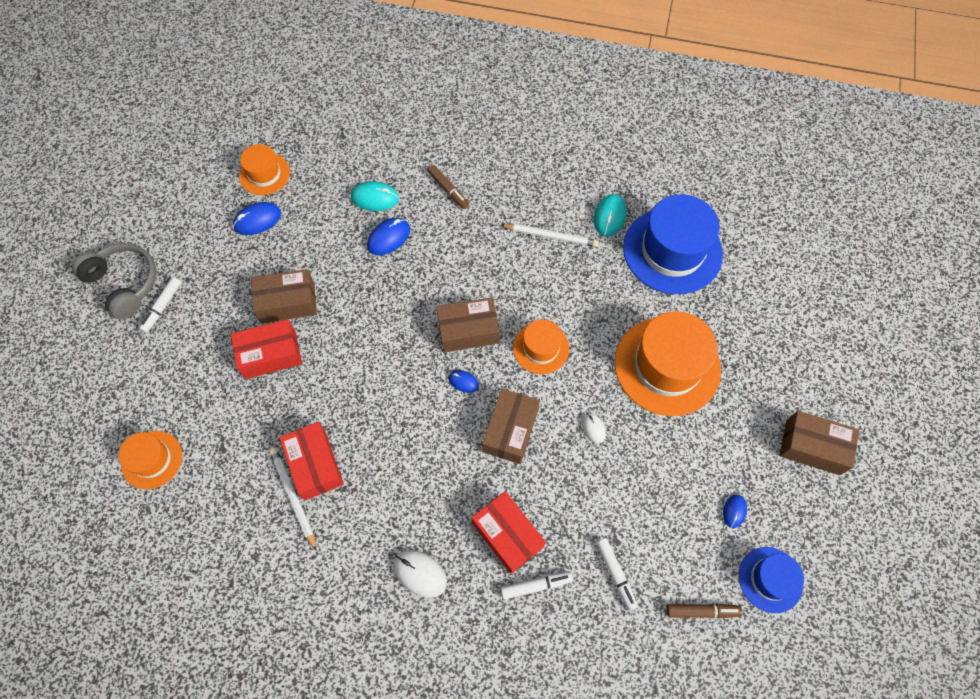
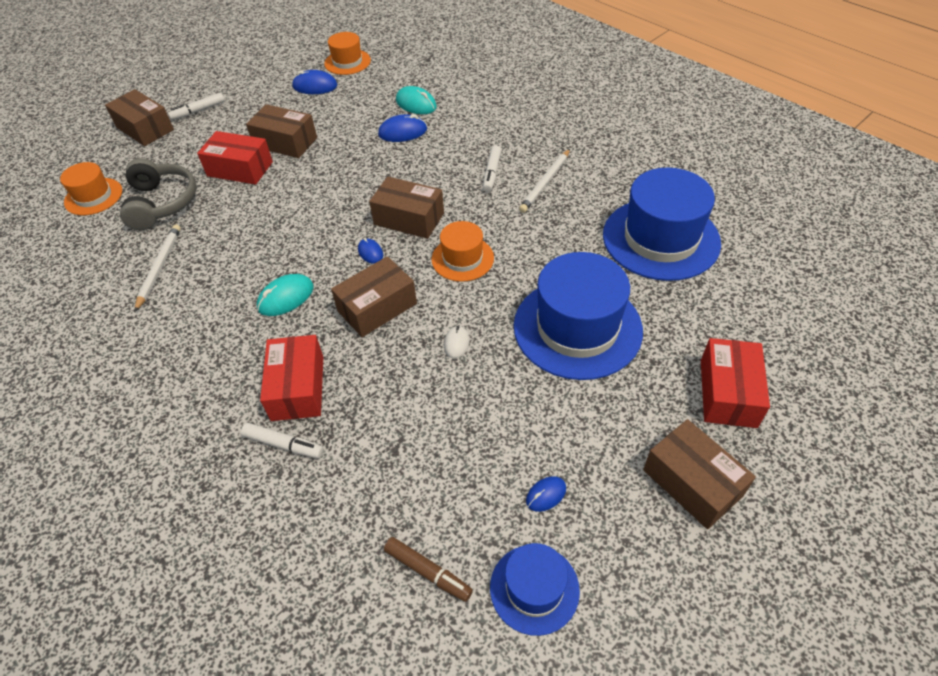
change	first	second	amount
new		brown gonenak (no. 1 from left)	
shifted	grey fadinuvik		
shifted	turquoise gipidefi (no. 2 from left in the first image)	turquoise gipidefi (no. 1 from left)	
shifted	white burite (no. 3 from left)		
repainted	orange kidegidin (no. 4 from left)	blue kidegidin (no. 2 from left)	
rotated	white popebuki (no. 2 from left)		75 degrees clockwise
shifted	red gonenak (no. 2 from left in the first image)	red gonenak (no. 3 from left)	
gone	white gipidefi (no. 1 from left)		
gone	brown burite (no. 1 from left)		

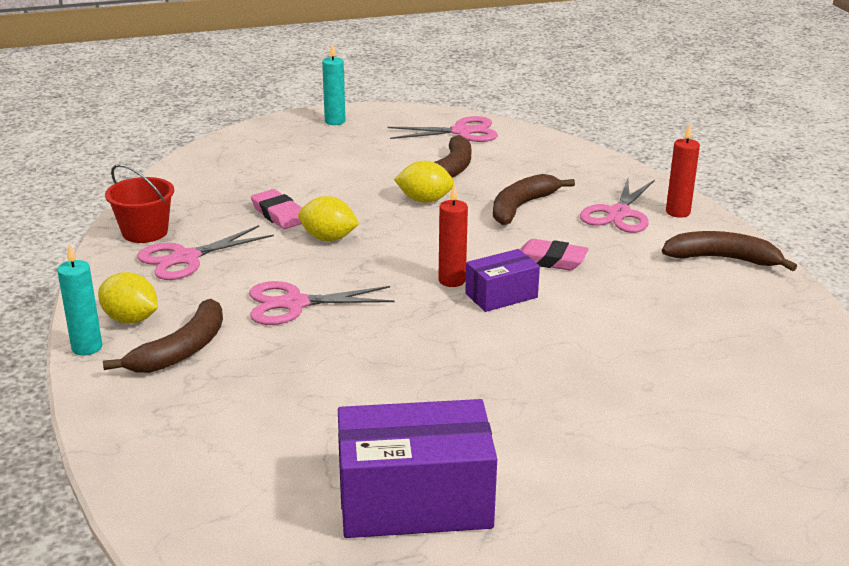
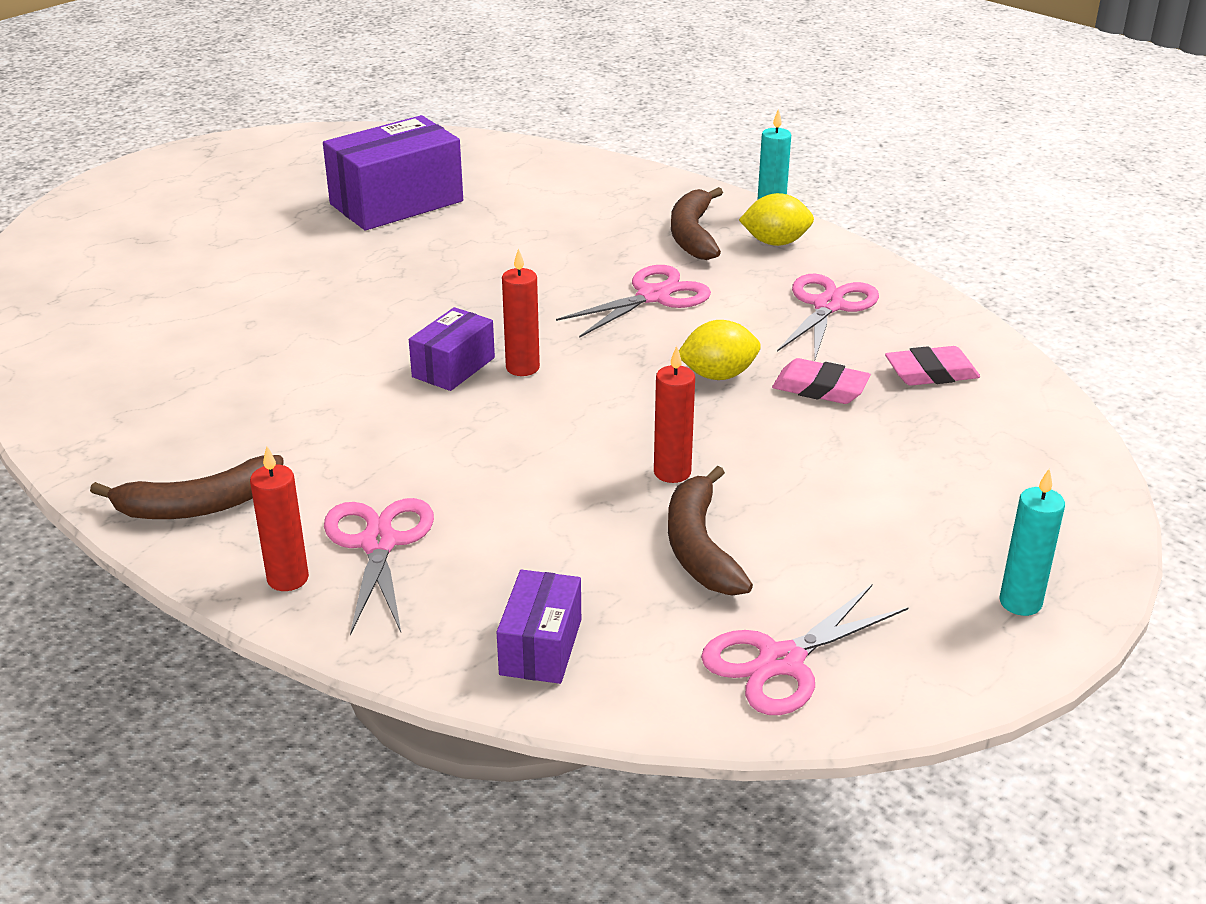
change	first	second	amount
new		purple gonenak (no. 3 from left)	
swapped	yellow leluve (no. 3 from left)	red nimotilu (no. 3 from left)	
shifted	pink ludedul (no. 2 from left)		
gone	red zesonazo		
gone	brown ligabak (no. 3 from left)		

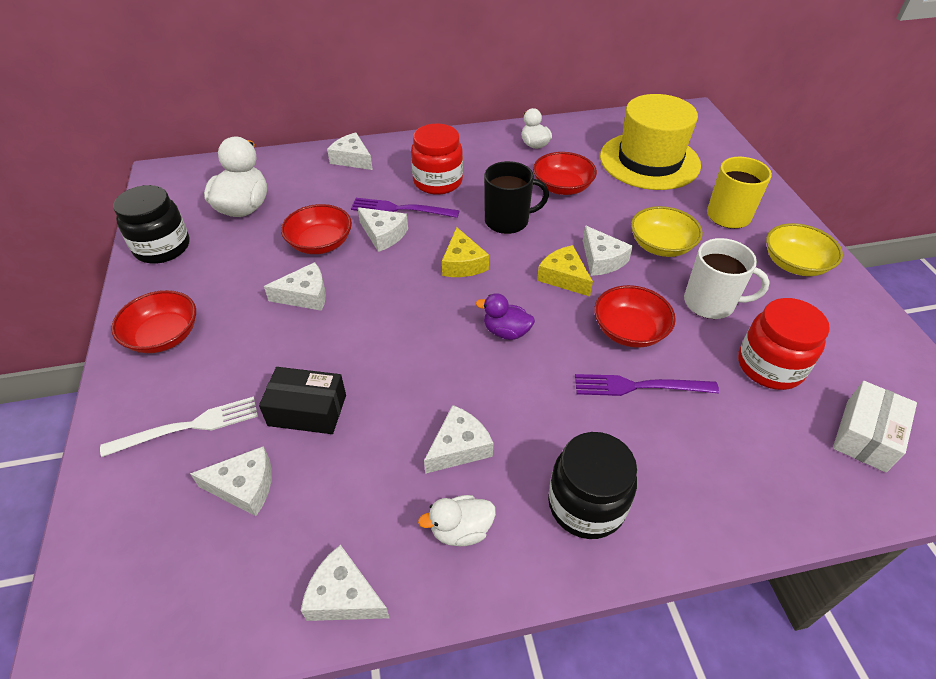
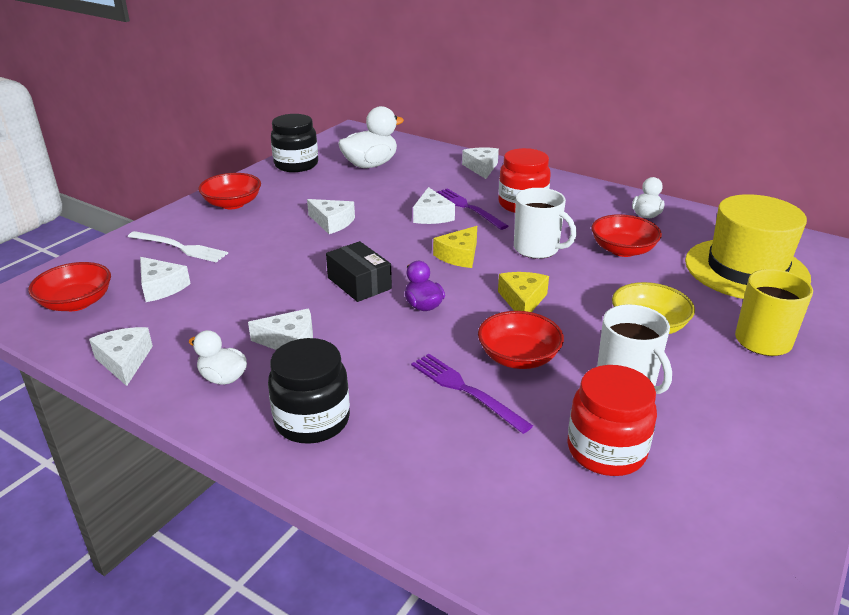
change	first	second	amount
shifted	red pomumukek (no. 2 from left in the first image)	red pomumukek (no. 1 from left)	
shifted	black gonenak		
repainted	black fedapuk	white fedapuk (no. 1 from left)	
gone	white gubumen (no. 7 from left)		
gone	yellow pomumukek (no. 2 from left)		
gone	white gonenak		

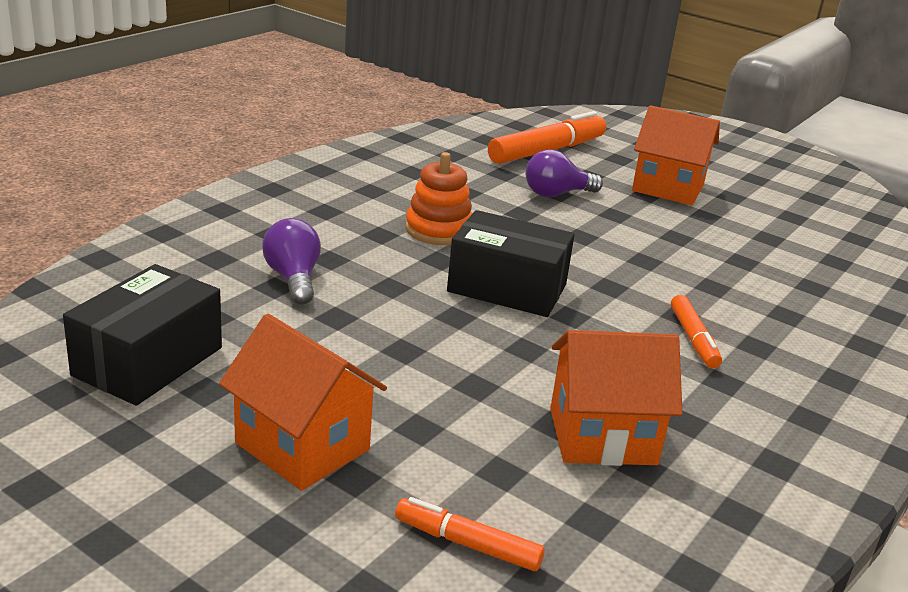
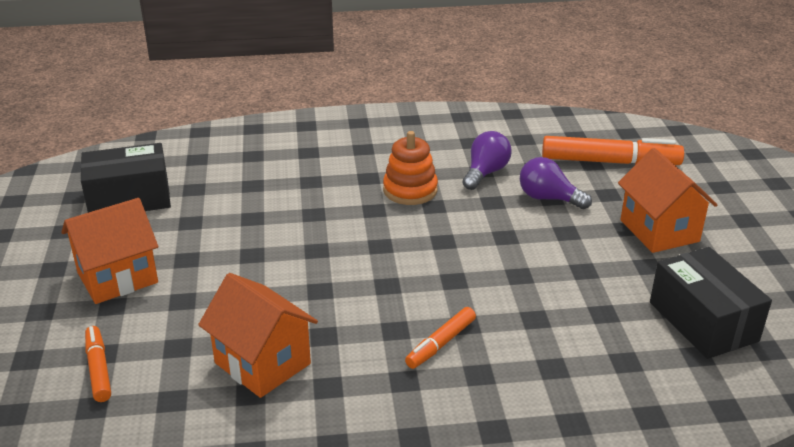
change	first	second	amount
rotated	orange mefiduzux (no. 1 from left)		60 degrees clockwise
shifted	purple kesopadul (no. 1 from left)		
shifted	black gonenak (no. 2 from left)		

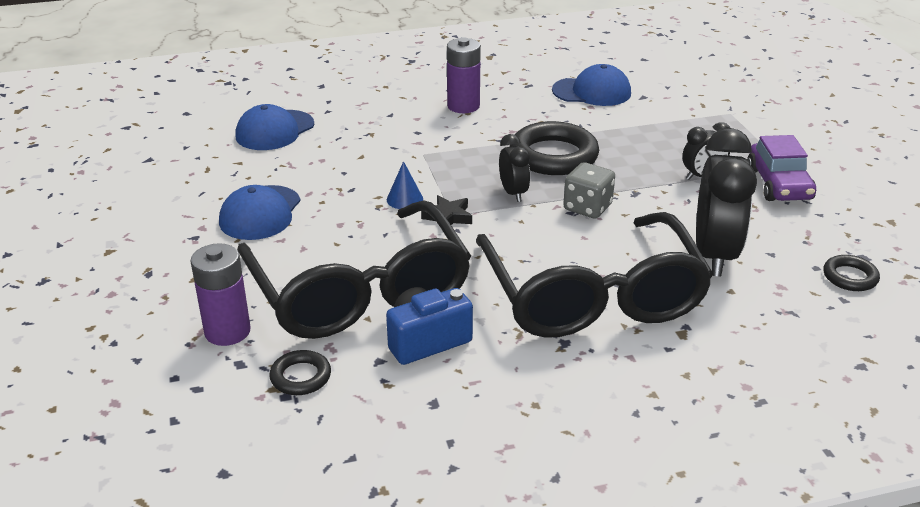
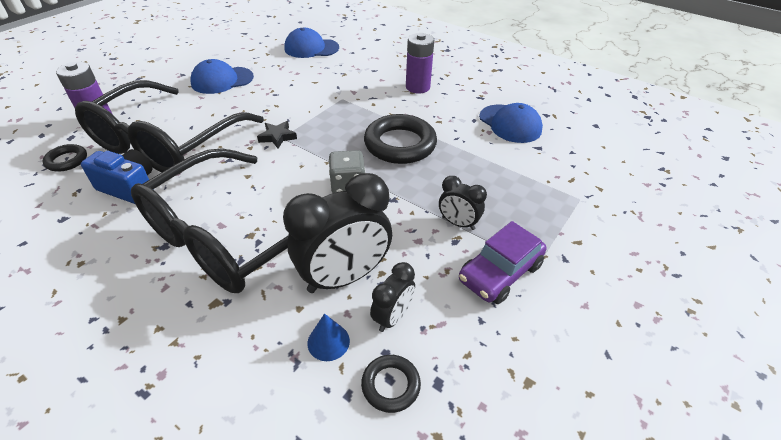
change	first	second	amount
shifted	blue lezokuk		
shifted	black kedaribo (no. 1 from left in the first image)	black kedaribo (no. 2 from left)	

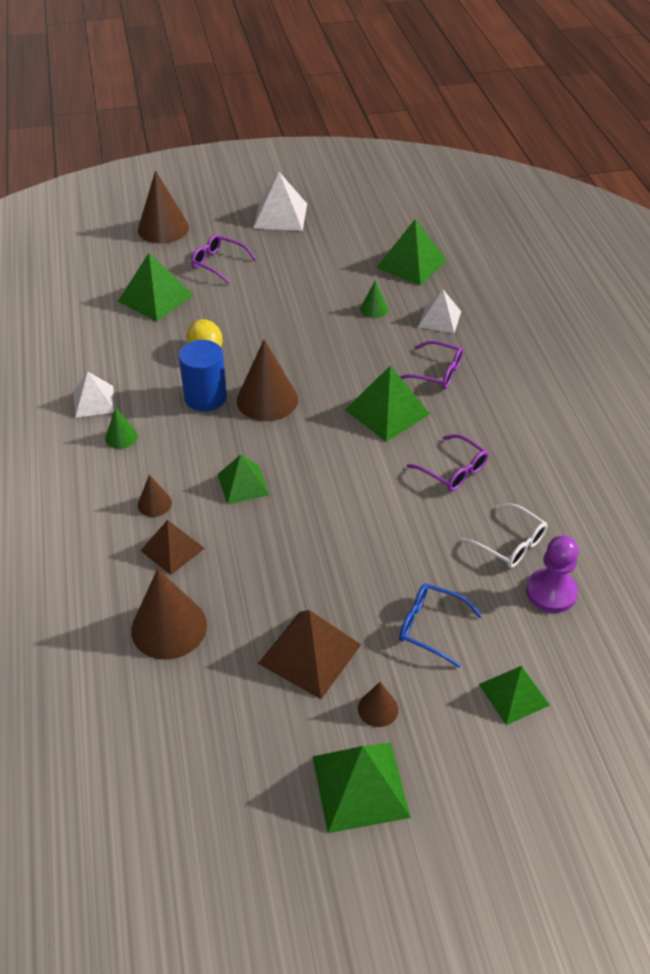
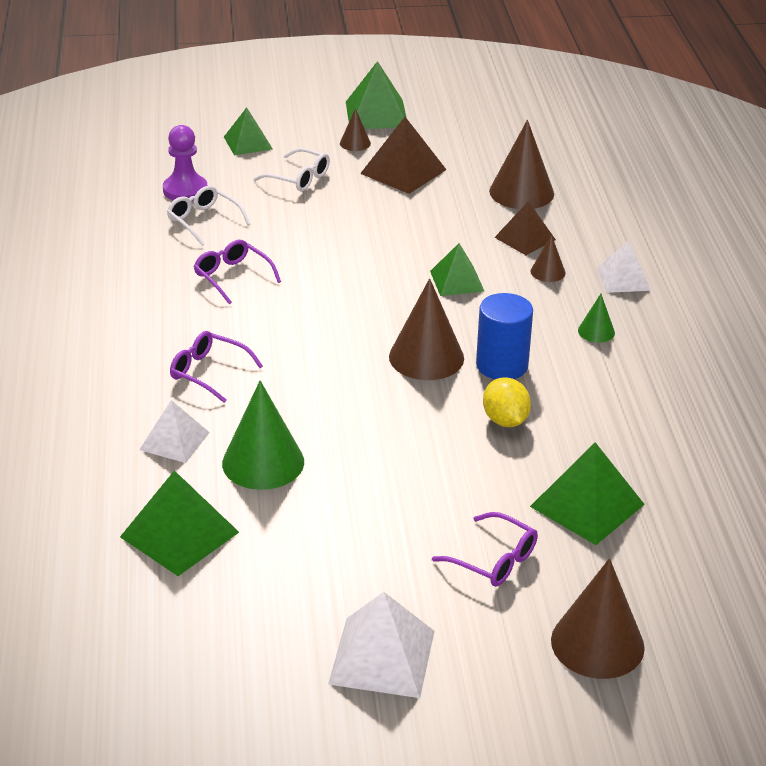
change	first	second	amount
scaled	green lezokuk (no. 2 from left in the first image)	green lezokuk (no. 1 from left)	x1.99
repainted	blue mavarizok	white mavarizok (no. 2 from left)	
shifted	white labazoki (no. 1 from left in the first image)	white labazoki (no. 3 from left)	
gone	green labazoki (no. 4 from left)		

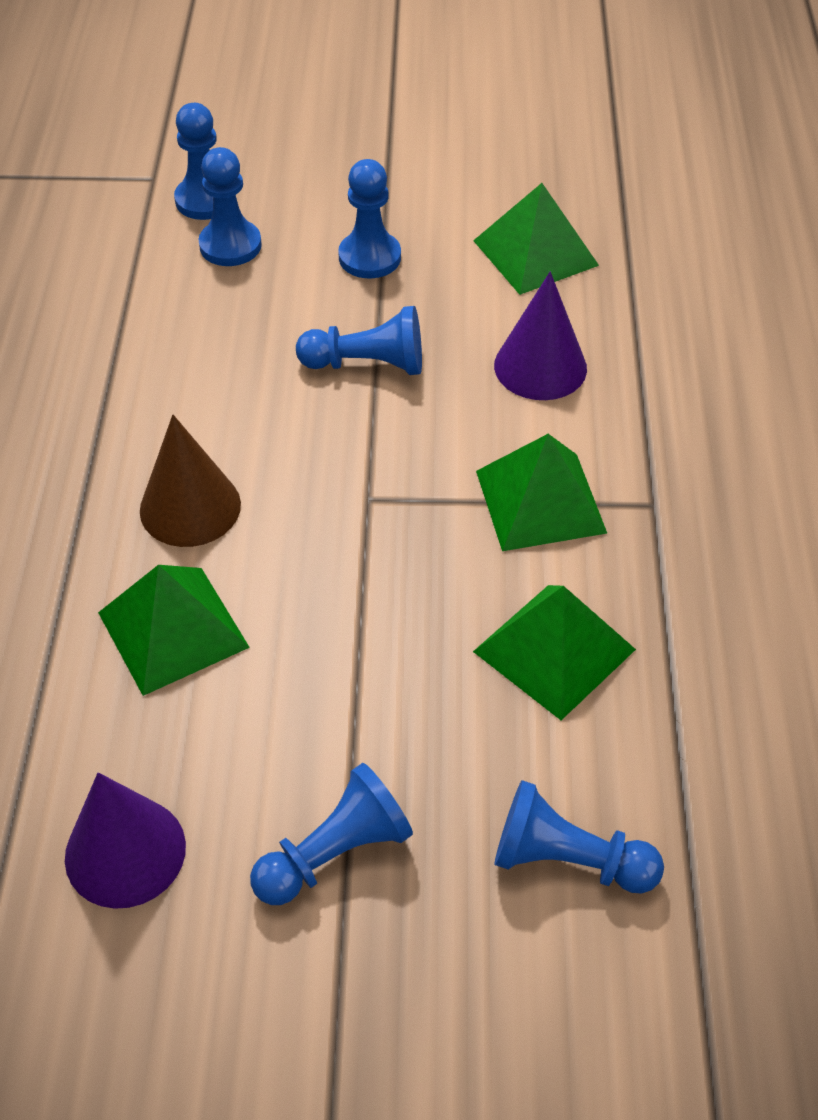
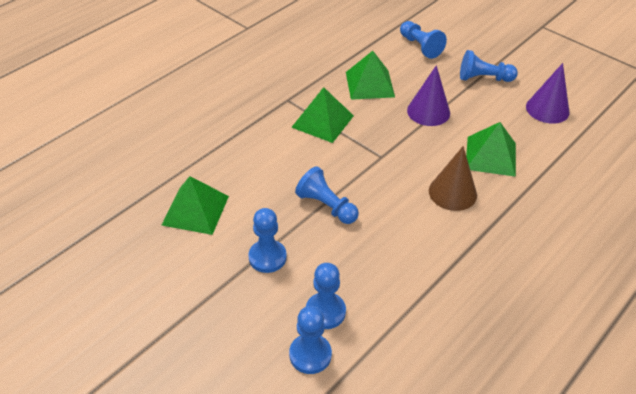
change	first	second	amount
shifted	purple lezokuk (no. 2 from left in the first image)	purple lezokuk (no. 1 from left)	

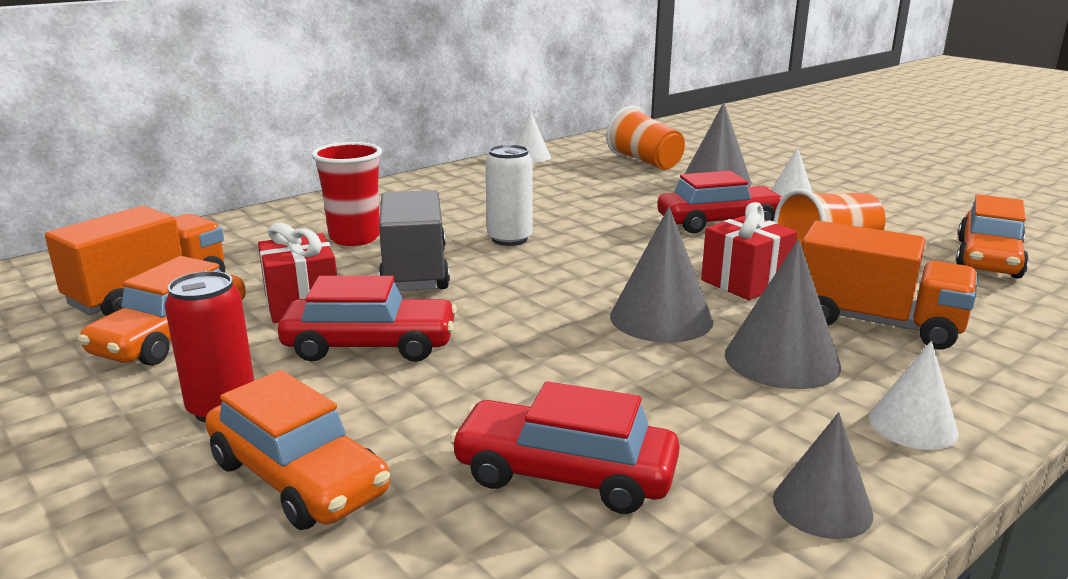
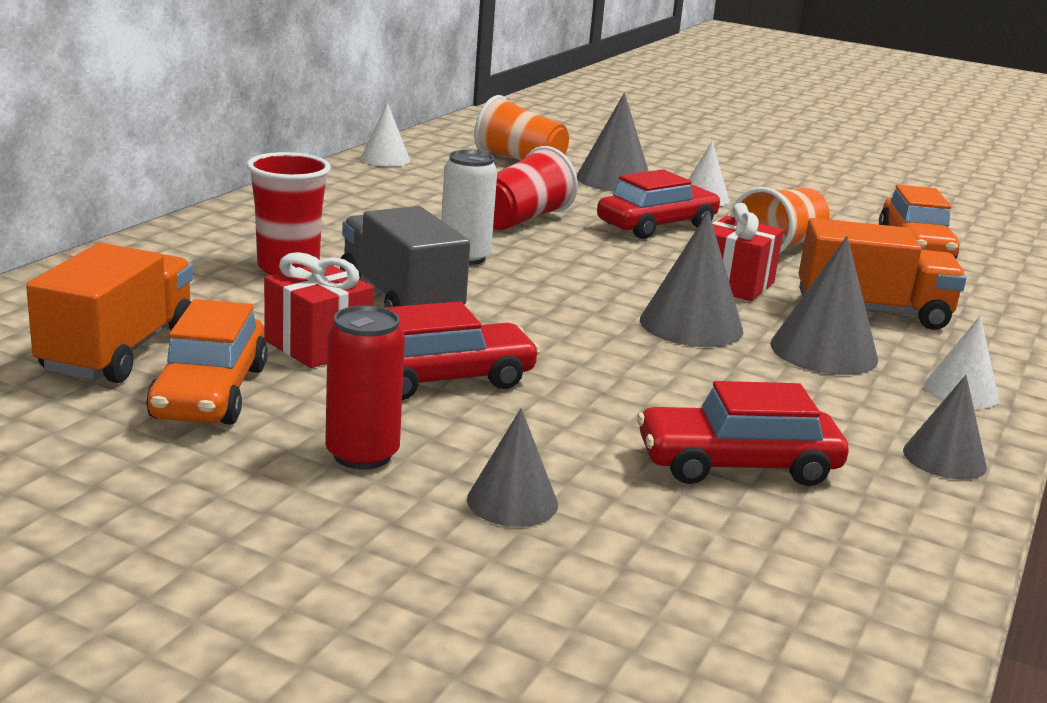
change	first	second	amount
swapped	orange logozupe (no. 2 from left)	grey lezokuk (no. 1 from left)	
new		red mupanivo (no. 2 from left)	

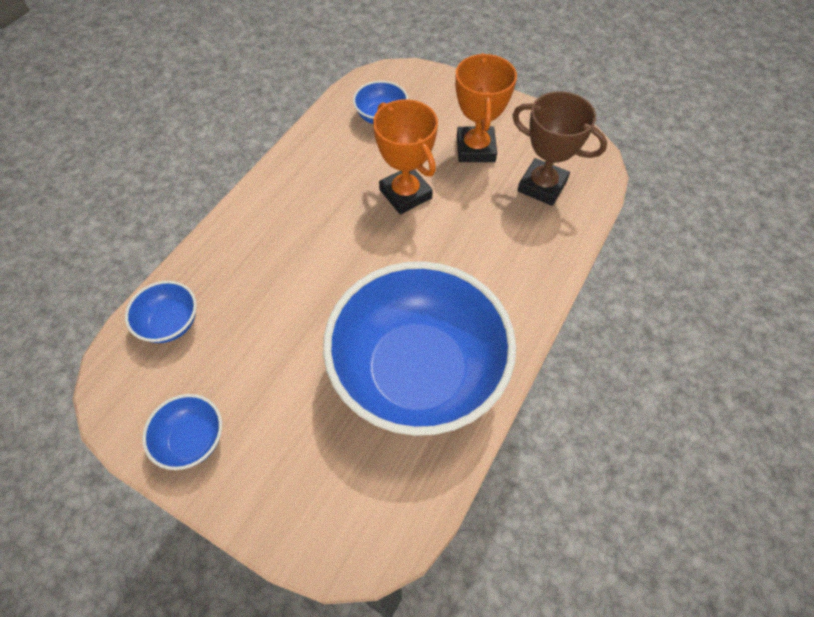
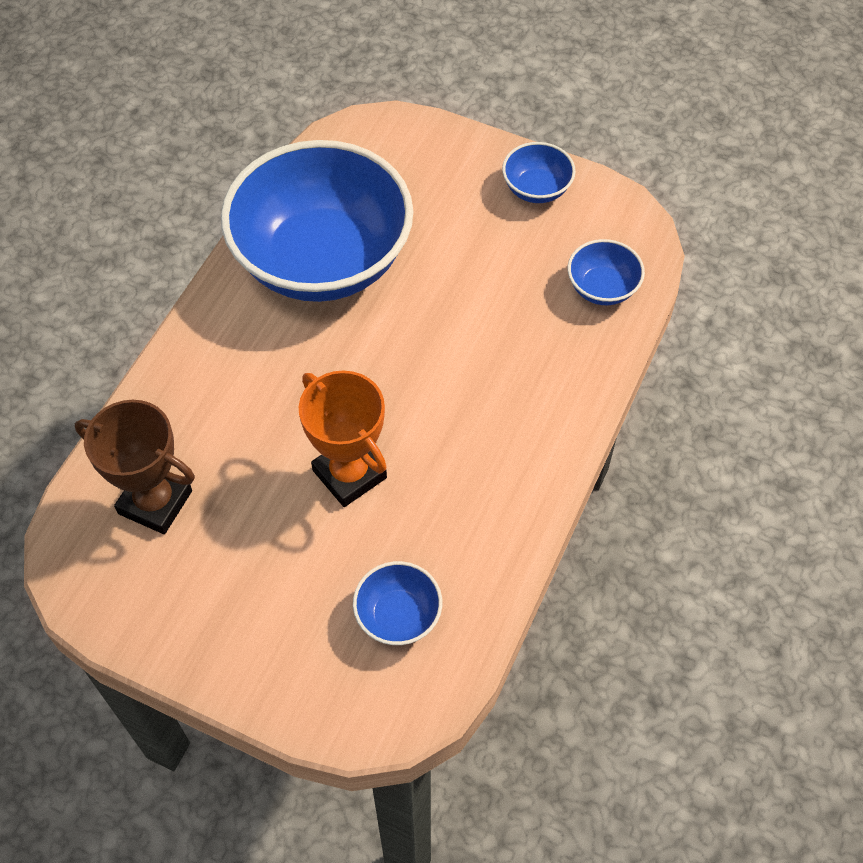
change	first	second	amount
gone	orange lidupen (no. 2 from left)		

